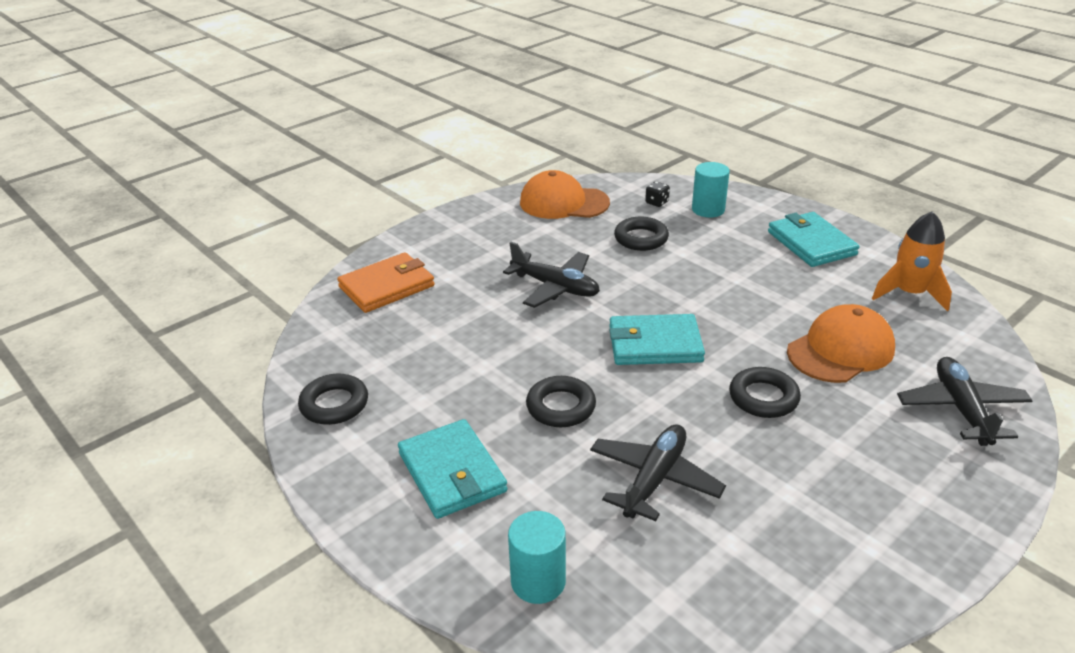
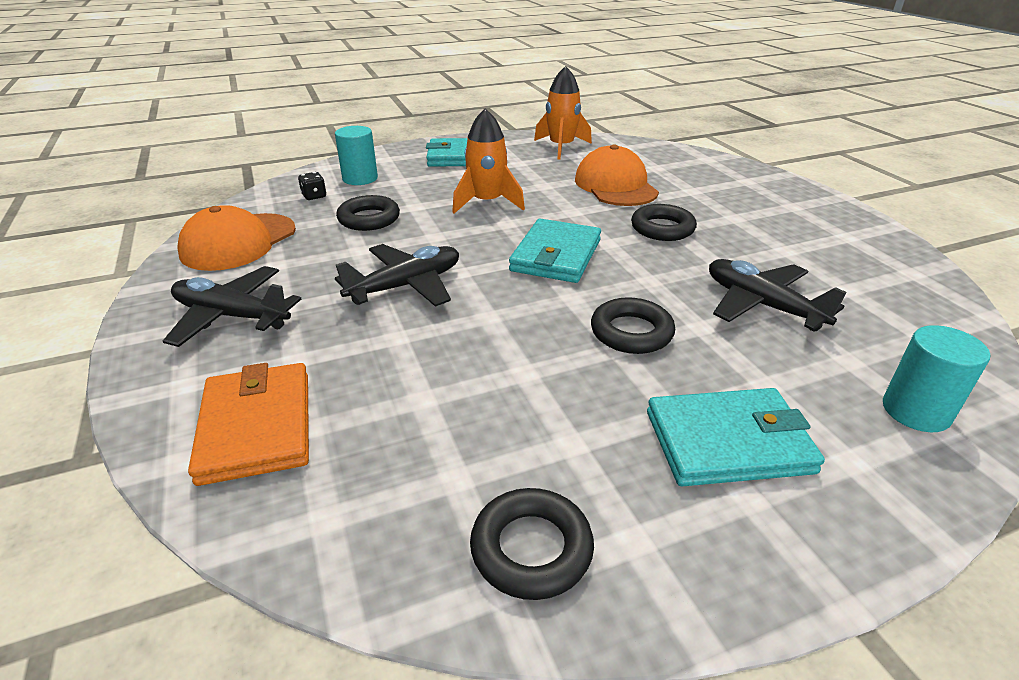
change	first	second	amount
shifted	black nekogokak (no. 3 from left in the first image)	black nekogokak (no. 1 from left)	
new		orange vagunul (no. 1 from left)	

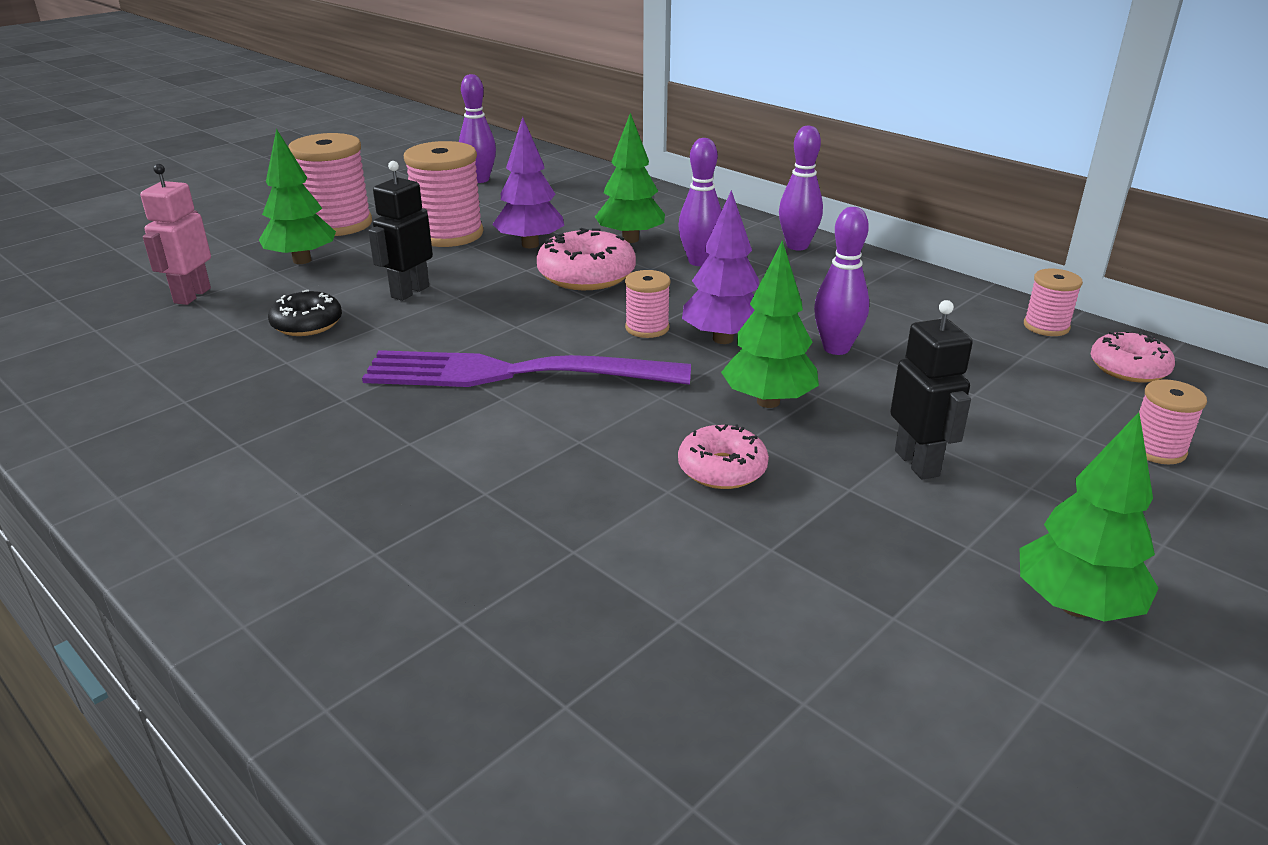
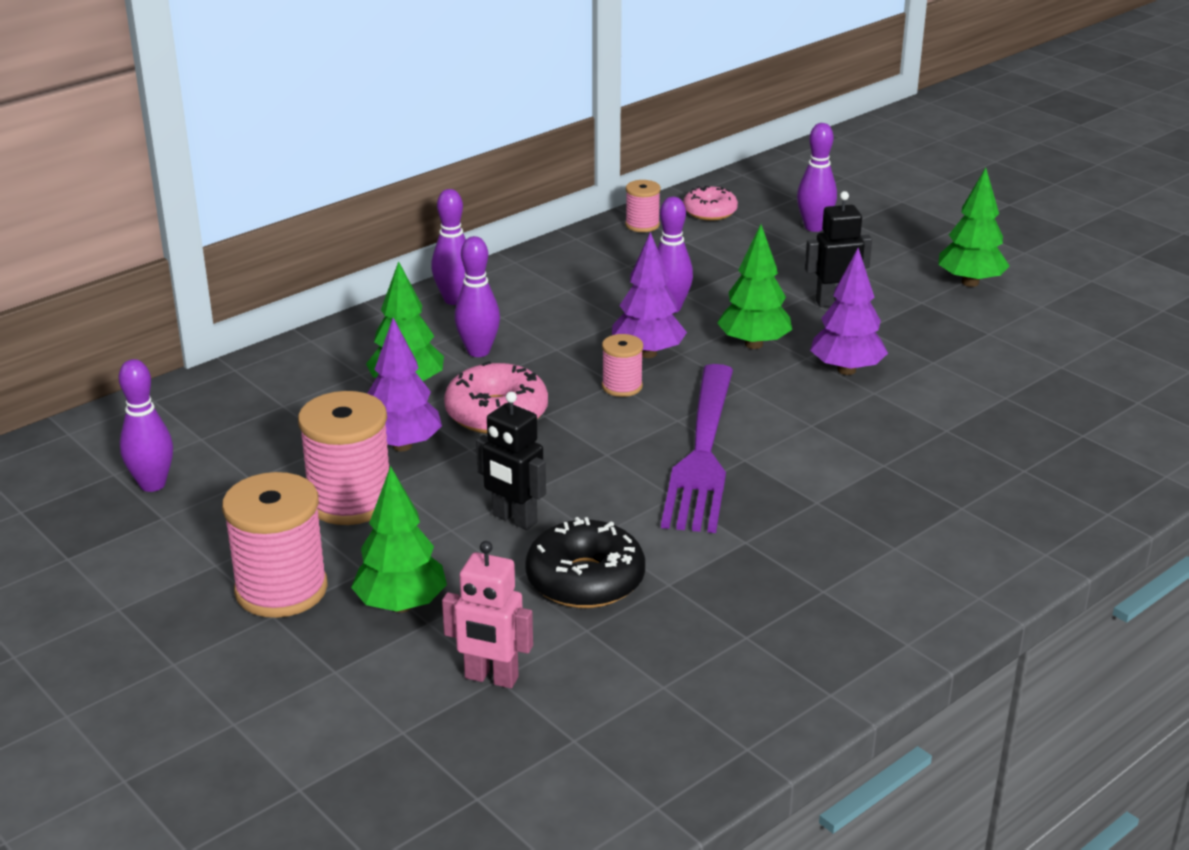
change	first	second	amount
scaled	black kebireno		x1.54
swapped	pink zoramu (no. 5 from left)	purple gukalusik (no. 5 from left)	
swapped	pink kebireno (no. 2 from left)	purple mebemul (no. 3 from left)	

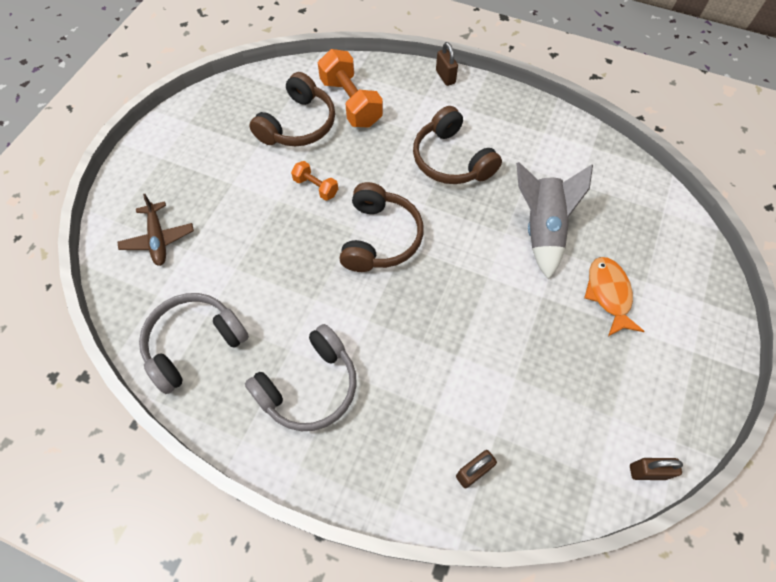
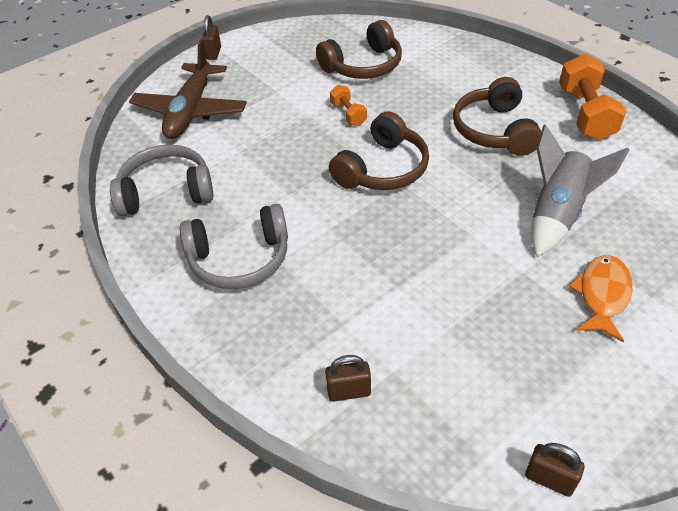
change	first	second	amount
scaled	brown nekogokak		x1.68
shifted	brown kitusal (no. 1 from left)		
shifted	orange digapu (no. 2 from left)		

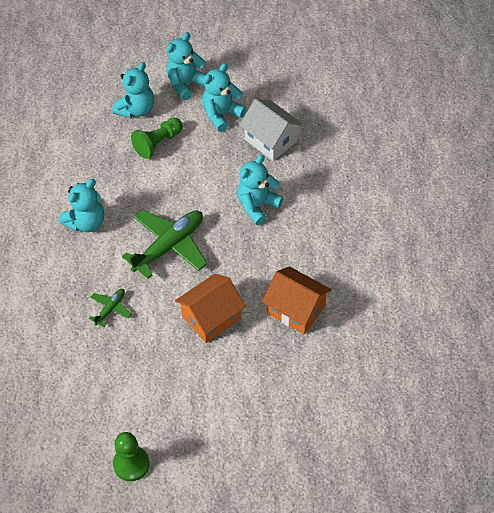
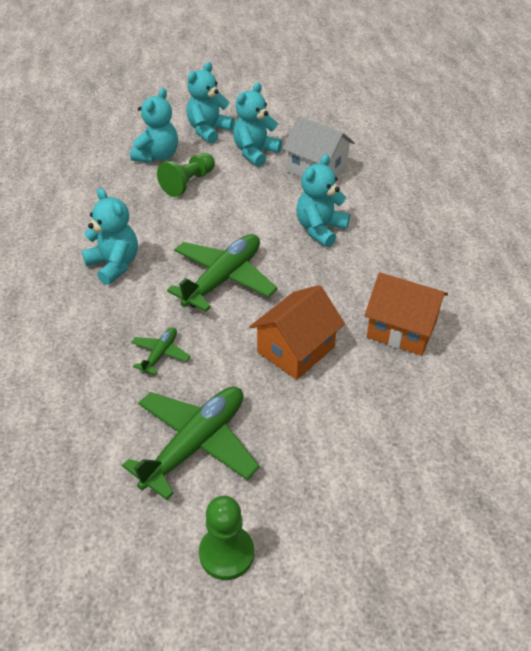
change	first	second	amount
rotated	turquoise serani (no. 1 from left)		75 degrees counterclockwise
new		green nekogokak (no. 2 from left)	

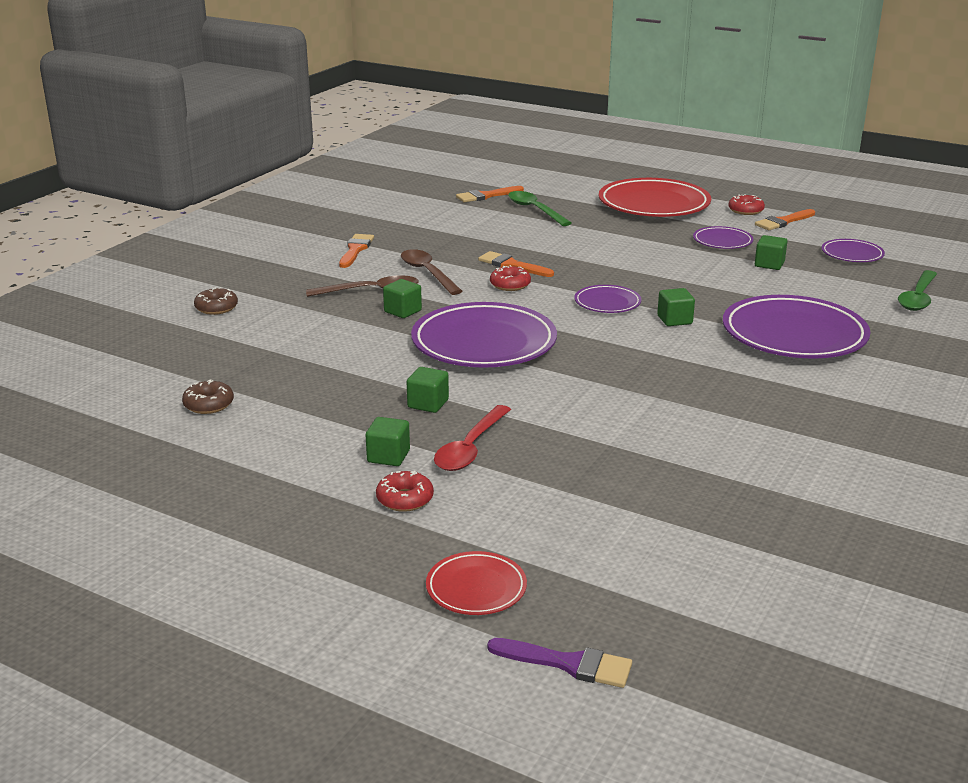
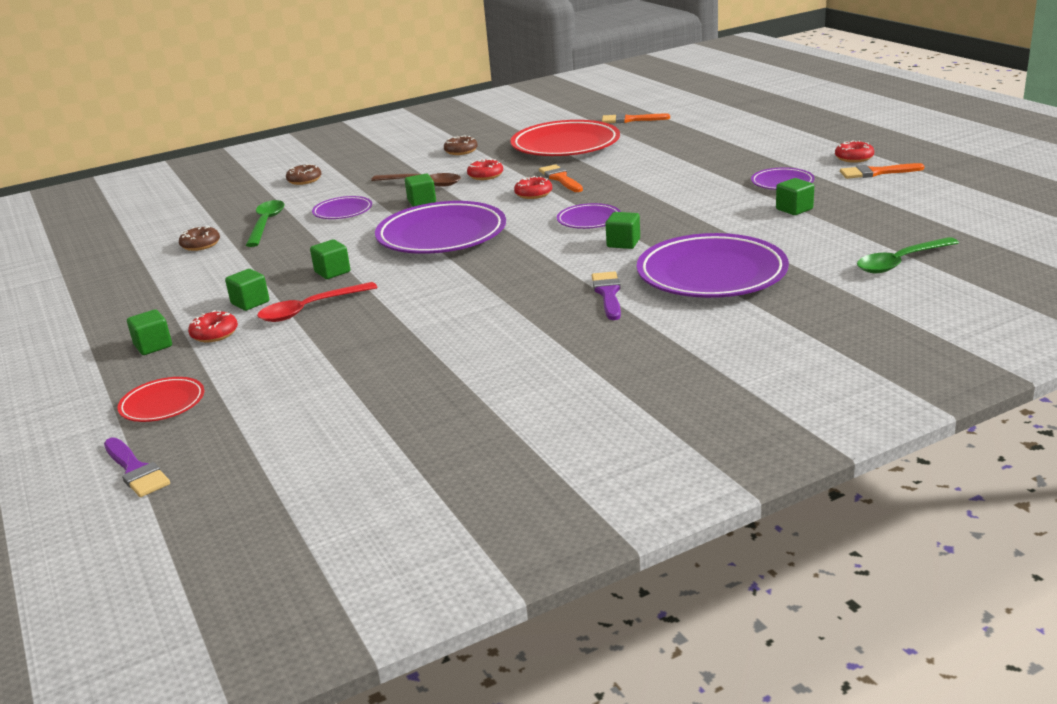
change	first	second	amount
new		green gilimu (no. 1 from left)	
shifted	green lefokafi (no. 1 from left)		
shifted	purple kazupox (no. 5 from left in the first image)	purple kazupox (no. 1 from left)	
swapped	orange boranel (no. 1 from left)	brown kebireno (no. 3 from left)	
swapped	brown lefokafi (no. 2 from left)	red kebireno (no. 2 from left)	
shifted	red kazupox (no. 2 from left)		
new		purple boranel (no. 2 from left)	

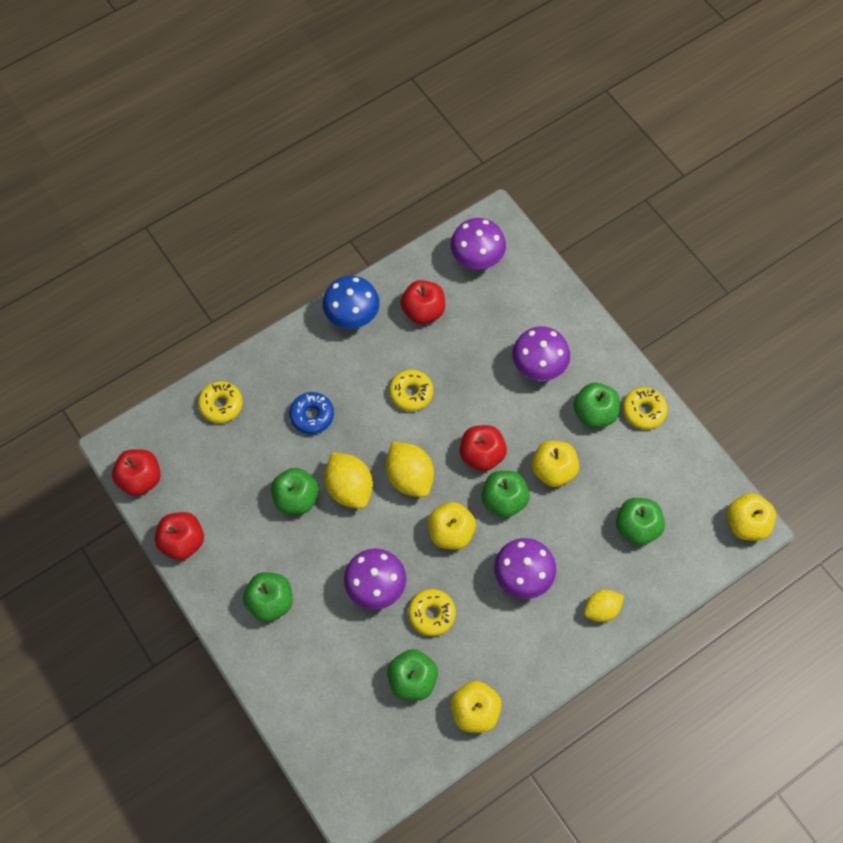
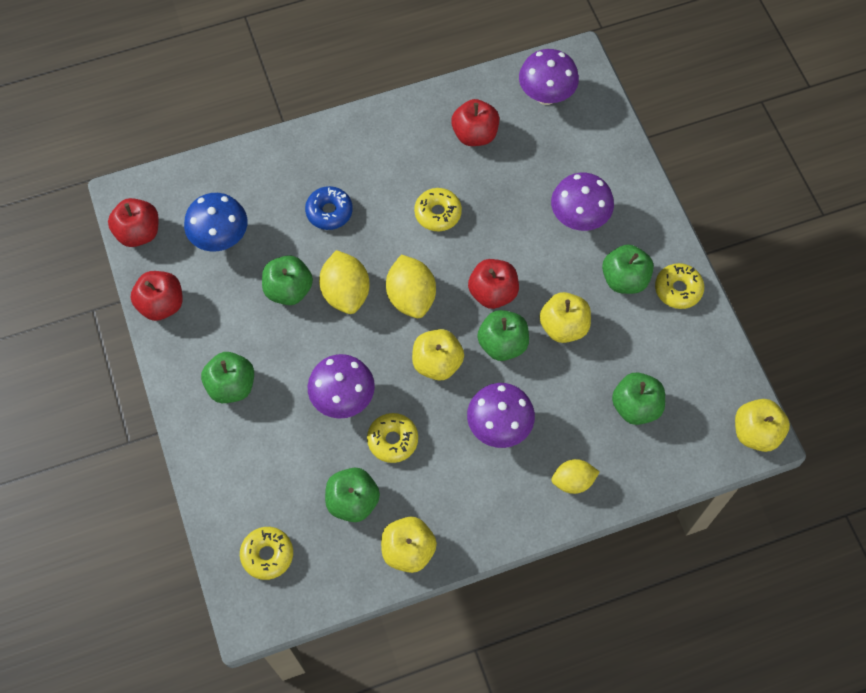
change	first	second	amount
shifted	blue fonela		
shifted	yellow kebireno (no. 1 from left)		

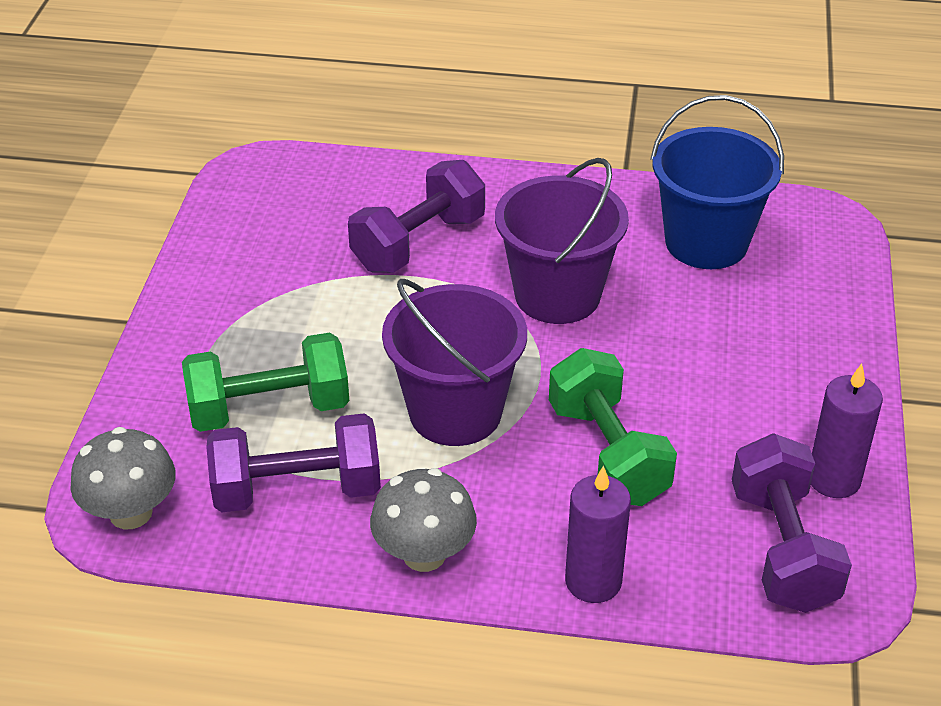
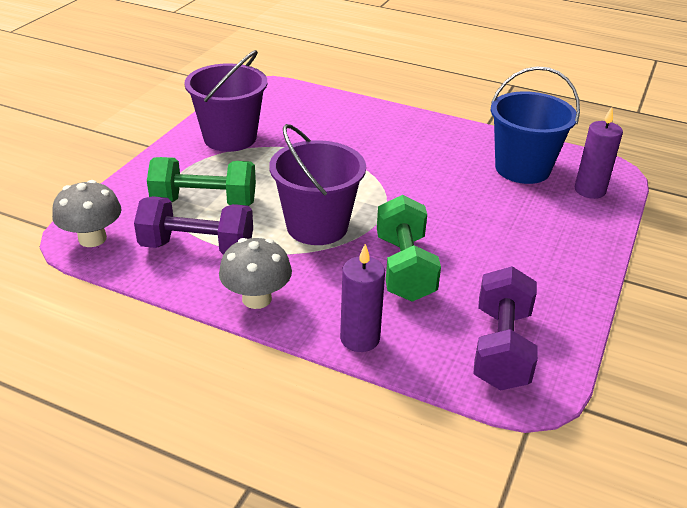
change	first	second	amount
shifted	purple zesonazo (no. 2 from left in the first image)	purple zesonazo (no. 1 from left)	
shifted	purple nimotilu (no. 2 from left)		
gone	purple digapu (no. 2 from left)		

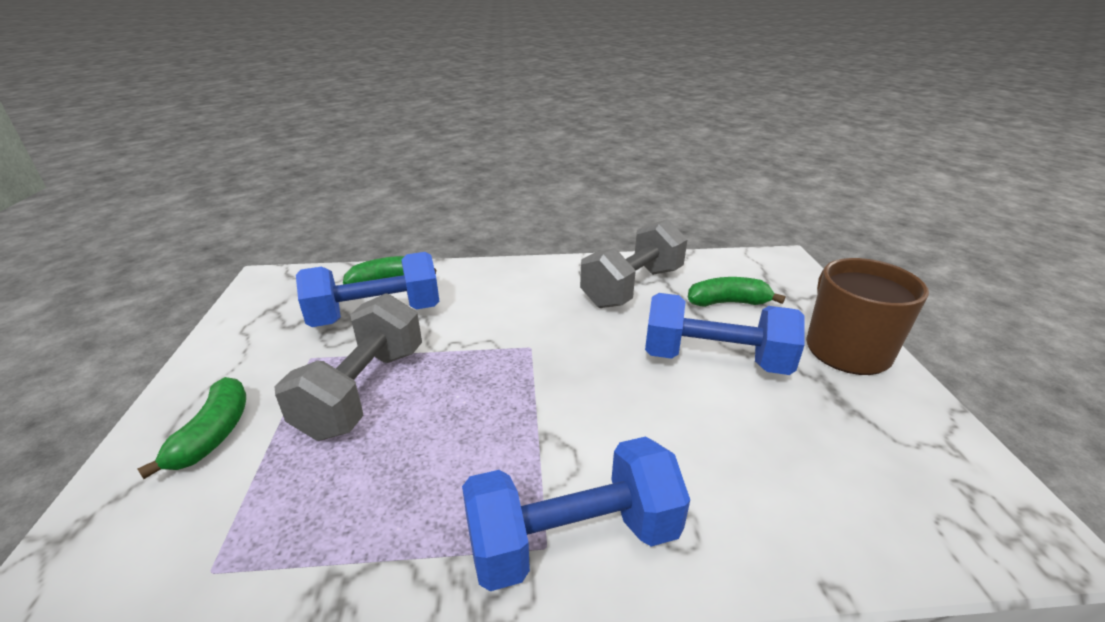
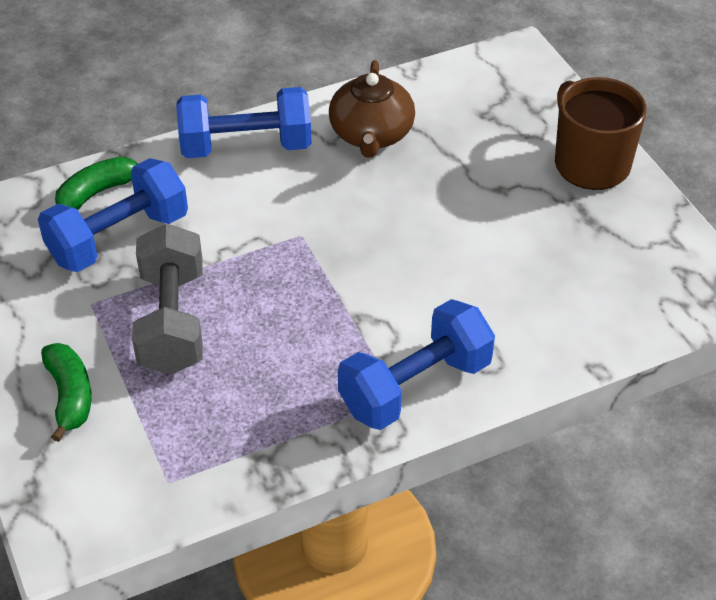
change	first	second	amount
shifted	blue digapu (no. 3 from left in the first image)	blue digapu (no. 2 from left)	
swapped	grey digapu (no. 2 from left)	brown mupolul	
gone	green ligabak (no. 3 from left)		

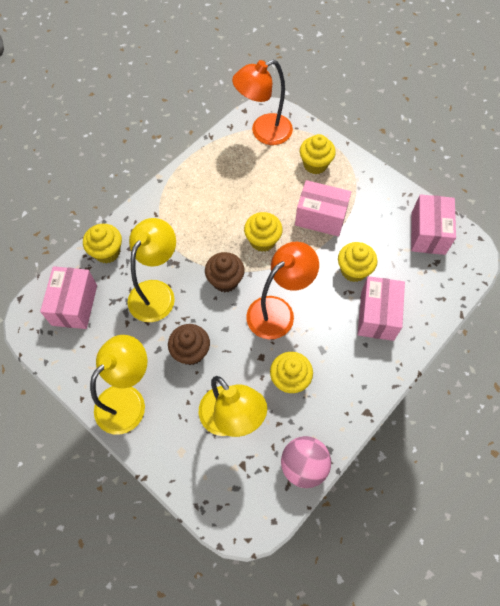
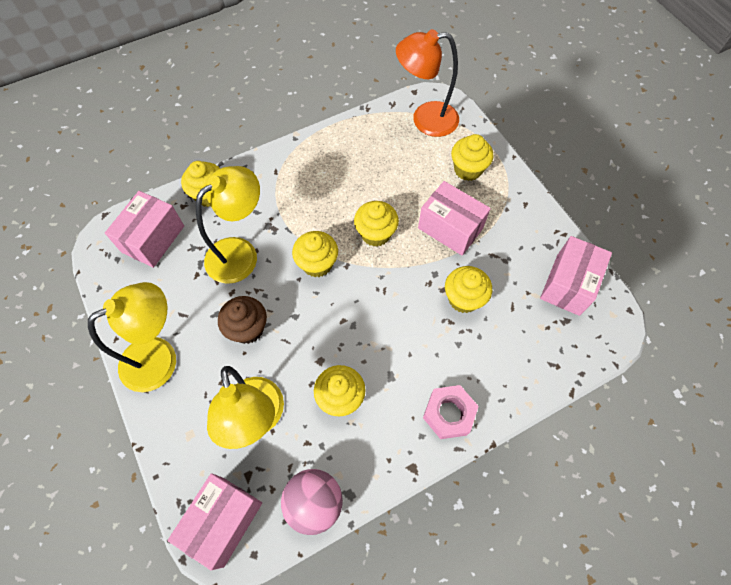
change	first	second	amount
shifted	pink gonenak (no. 3 from left in the first image)	pink gonenak (no. 2 from left)	
repainted	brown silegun (no. 2 from left)	yellow silegun (no. 2 from left)	
new		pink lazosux	
gone	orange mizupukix (no. 2 from left)		

